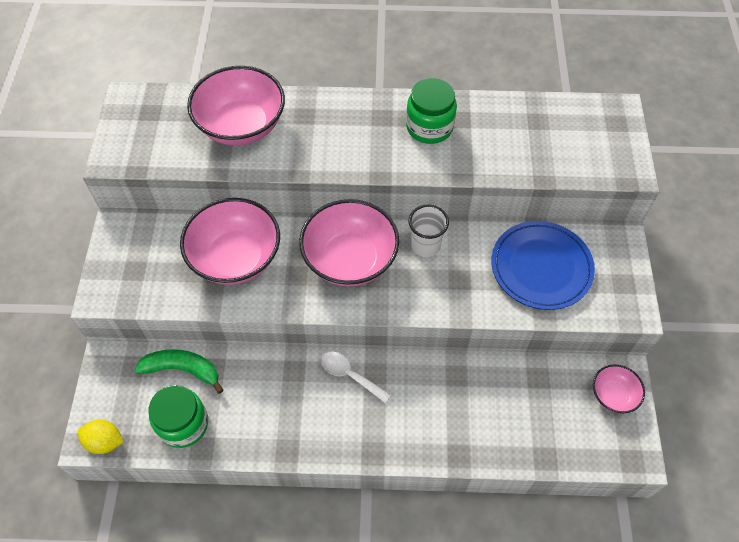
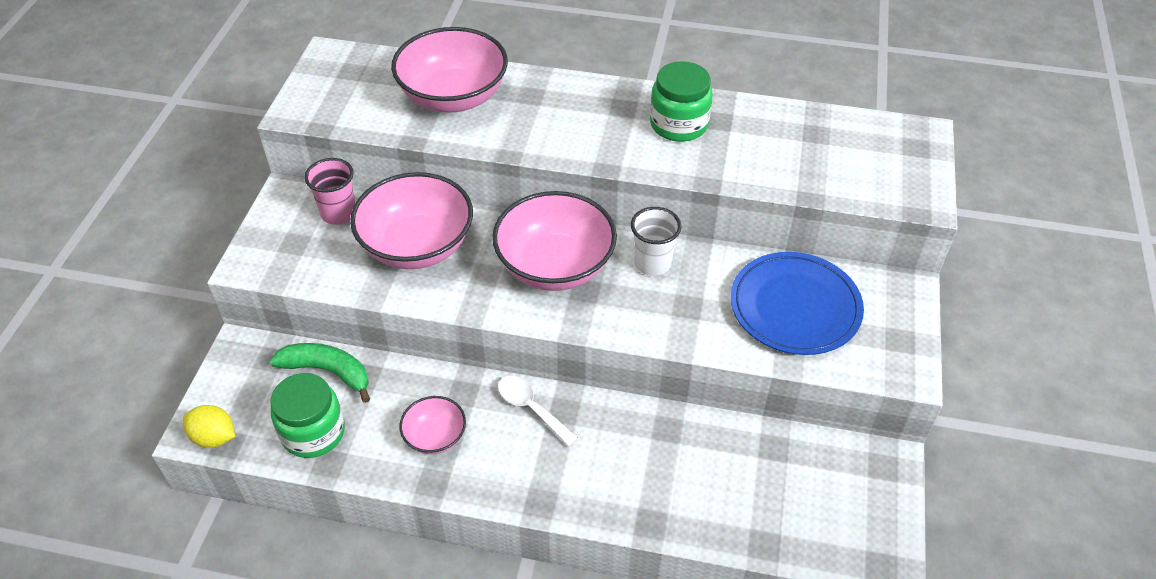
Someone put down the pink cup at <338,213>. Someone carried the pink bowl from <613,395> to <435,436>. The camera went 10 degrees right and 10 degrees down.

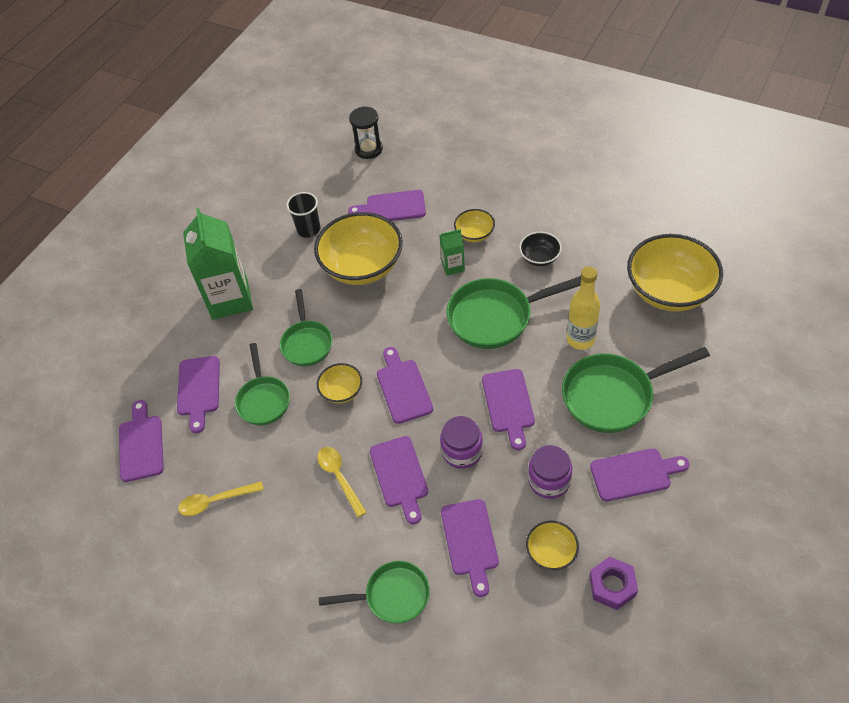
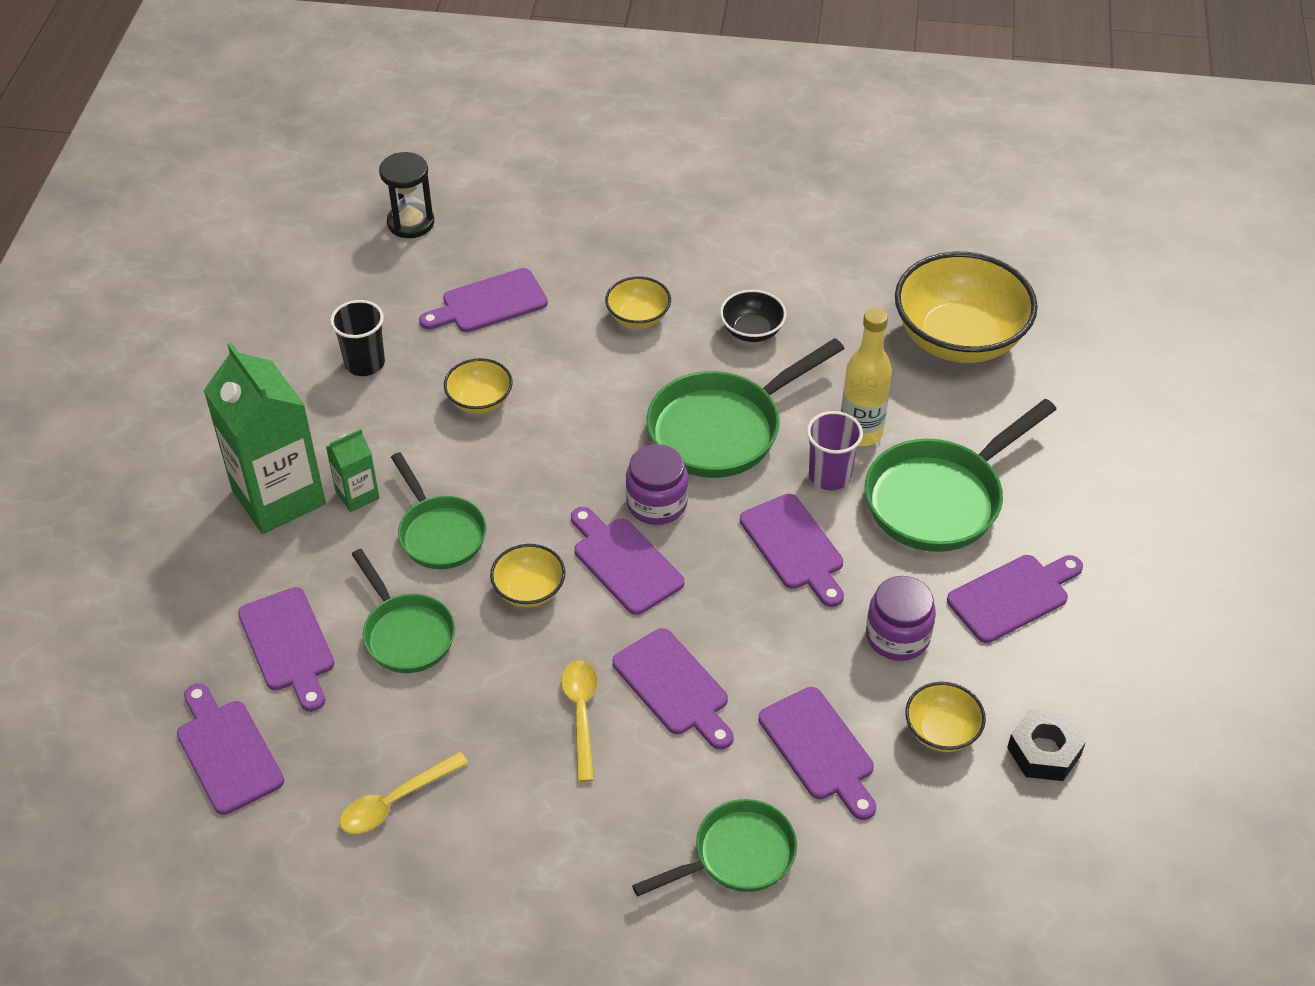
Someone carried the green carton from <453,266> to <357,495>. Someone scaled the yellow bowl at <362,266> by 0.48. Someone rotated the yellow spoon at <339,477> by 45 degrees clockwise. Someone carried the purple jar from <462,451> to <656,503>. Someone put down the purple cup at <829,476>. Someone repainted the purple nut at <612,586>, which became the black nut at <1044,751>. The camera went 25 degrees left and 5 degrees down.

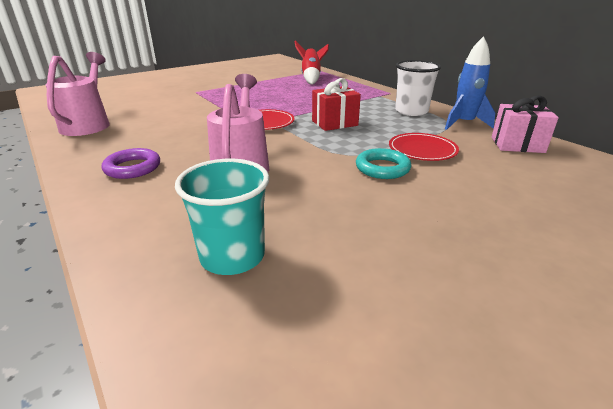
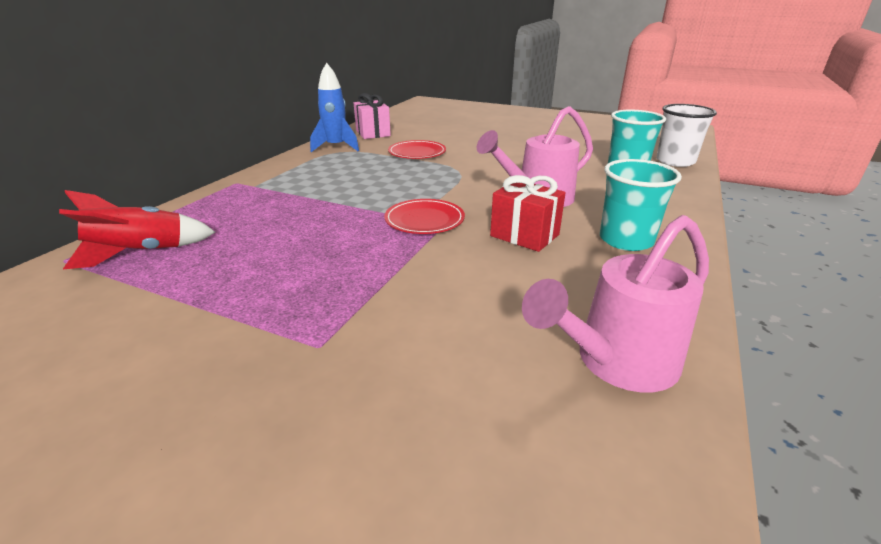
Someone carried the red gift from <334,123> to <524,235>. Someone swapped the purple ring at <132,168> for the turquoise cup at <626,240>. Someone carried the white cup from <411,111> to <675,161>. Someone took away the turquoise ring at <382,168>. The camera went 120 degrees left and 0 degrees up.

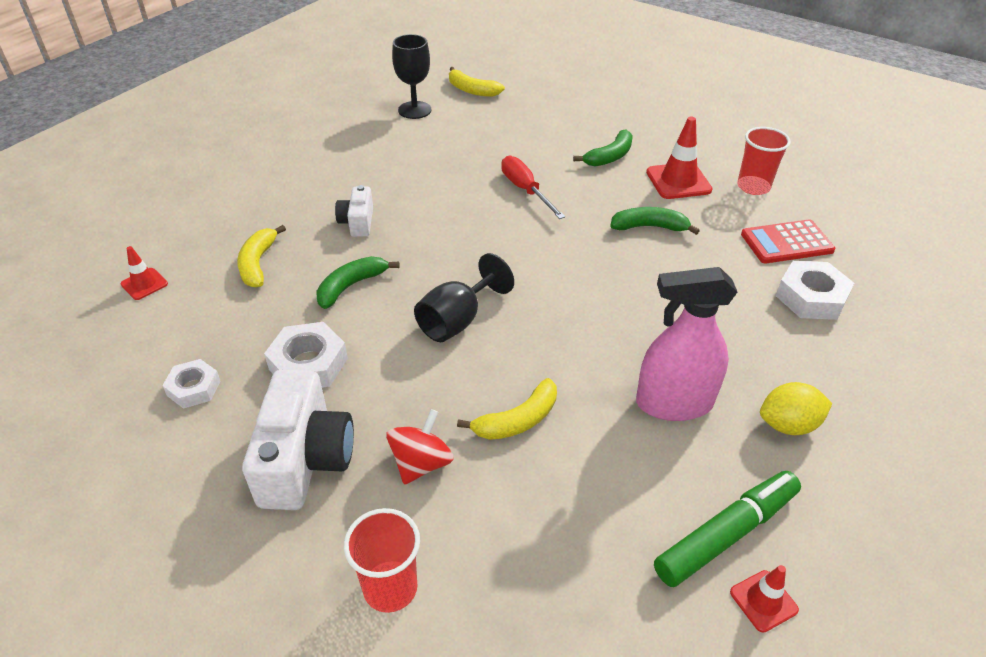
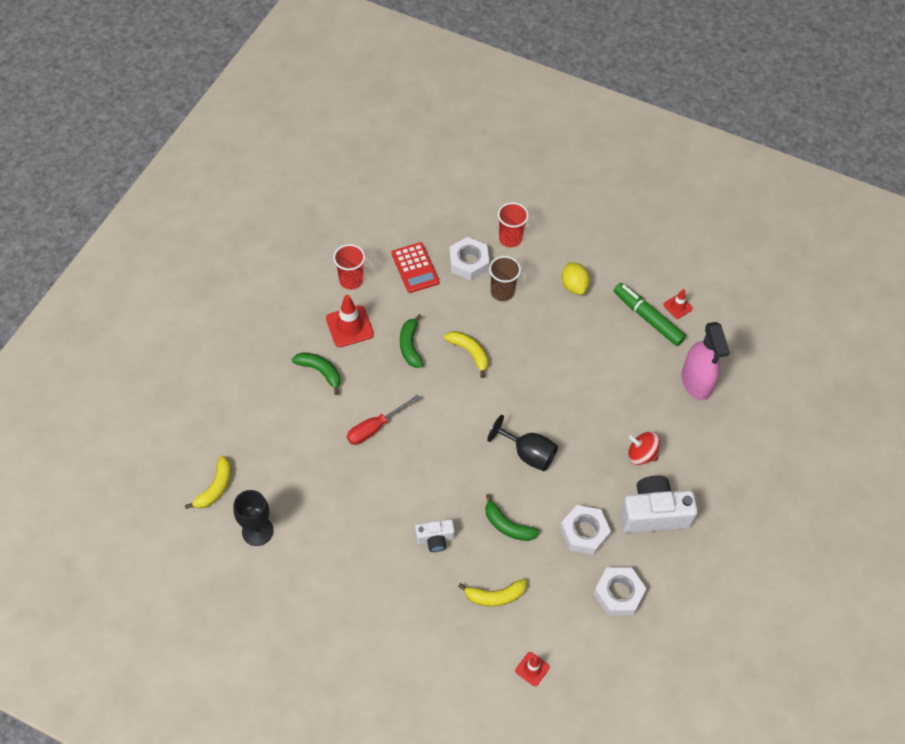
Someone carried the yellow banana from <518,420> to <469,353>. Someone put down the brown cup at <502,292>. Someone carried the red cup from <390,588> to <510,238>. Someone scaled the white nut at <194,388> by 1.54. Someone carried the pink spray bottle from <674,403> to <696,382>. The camera went 100 degrees left and 15 degrees up.

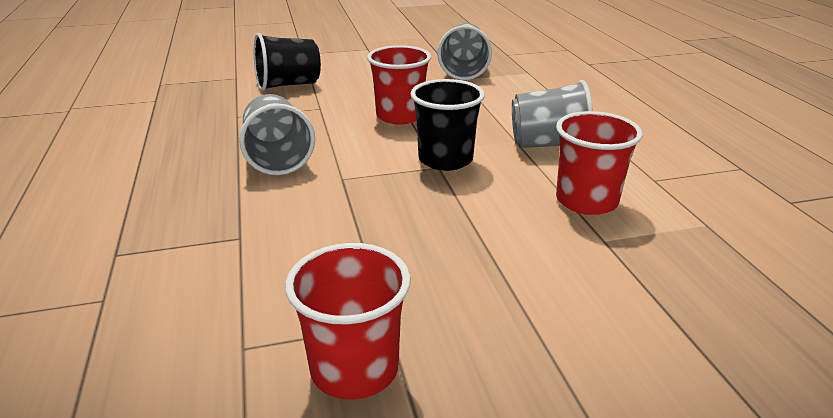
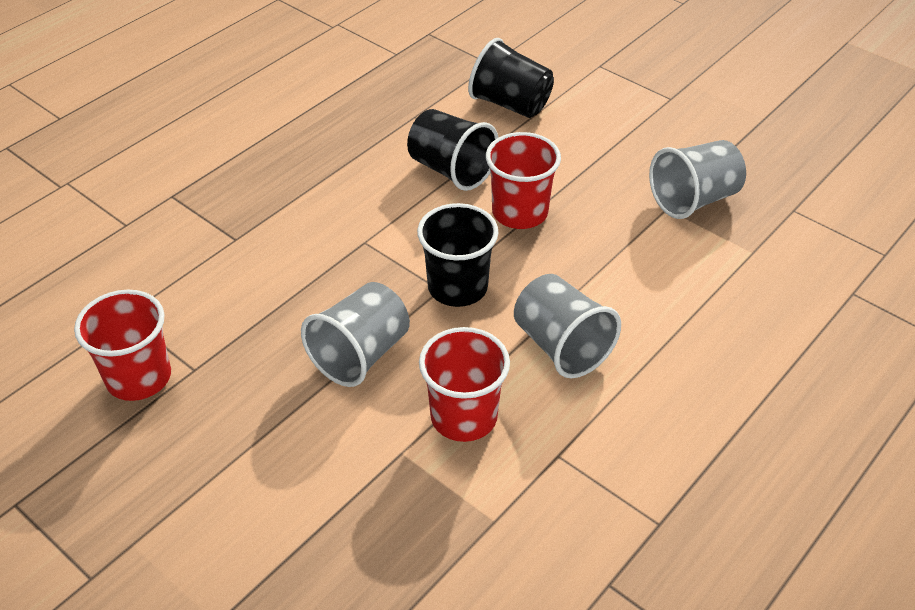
Someone carried the grey cup from <277,158> to <360,354>. Someone put down the black cup at <451,170>. The camera went 55 degrees right and 15 degrees up.

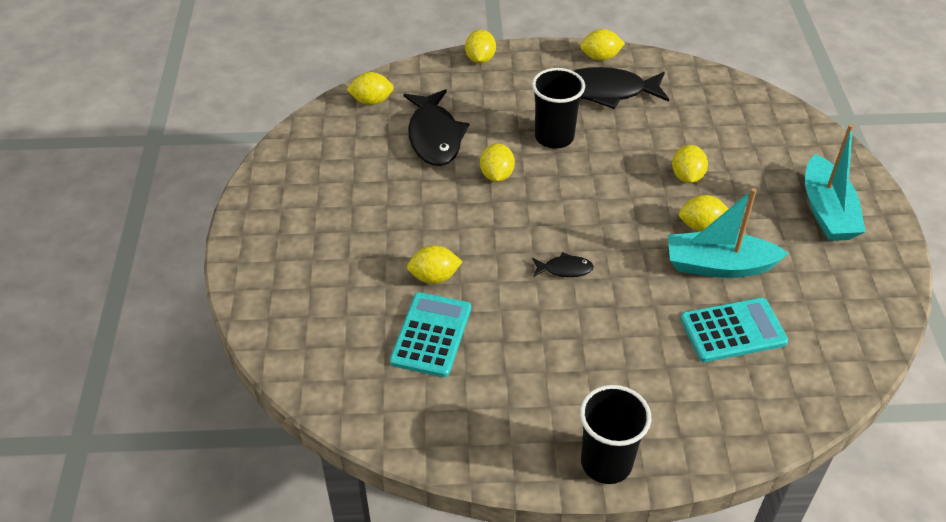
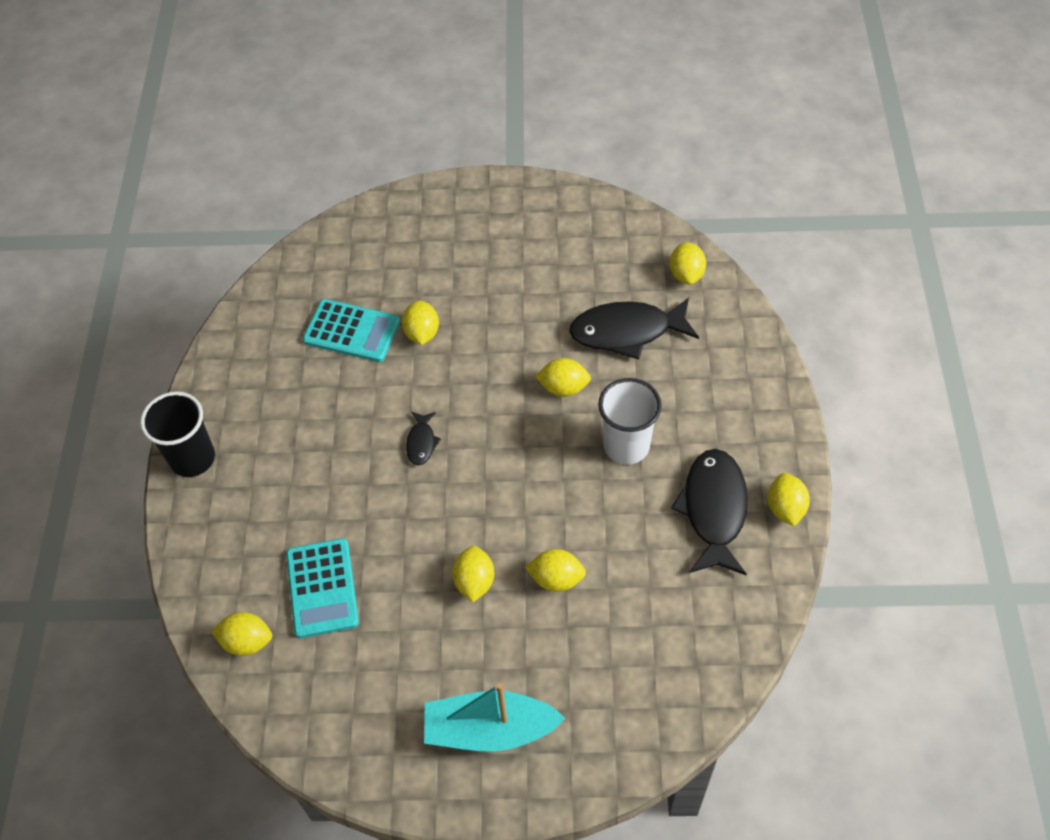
Someone carried the yellow lemon from <480,59> to <247,641>. Someone repainted the black cup at <554,137>, which became the white cup at <626,446>. Someone took away the turquoise boat at <718,265>. The camera went 95 degrees right and 10 degrees up.

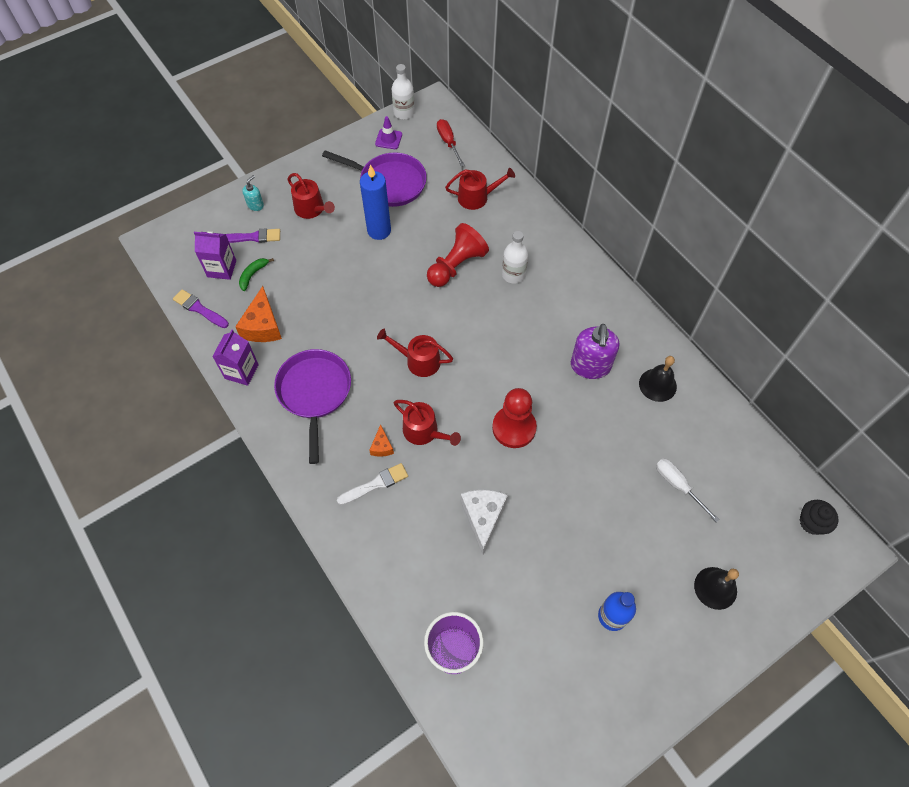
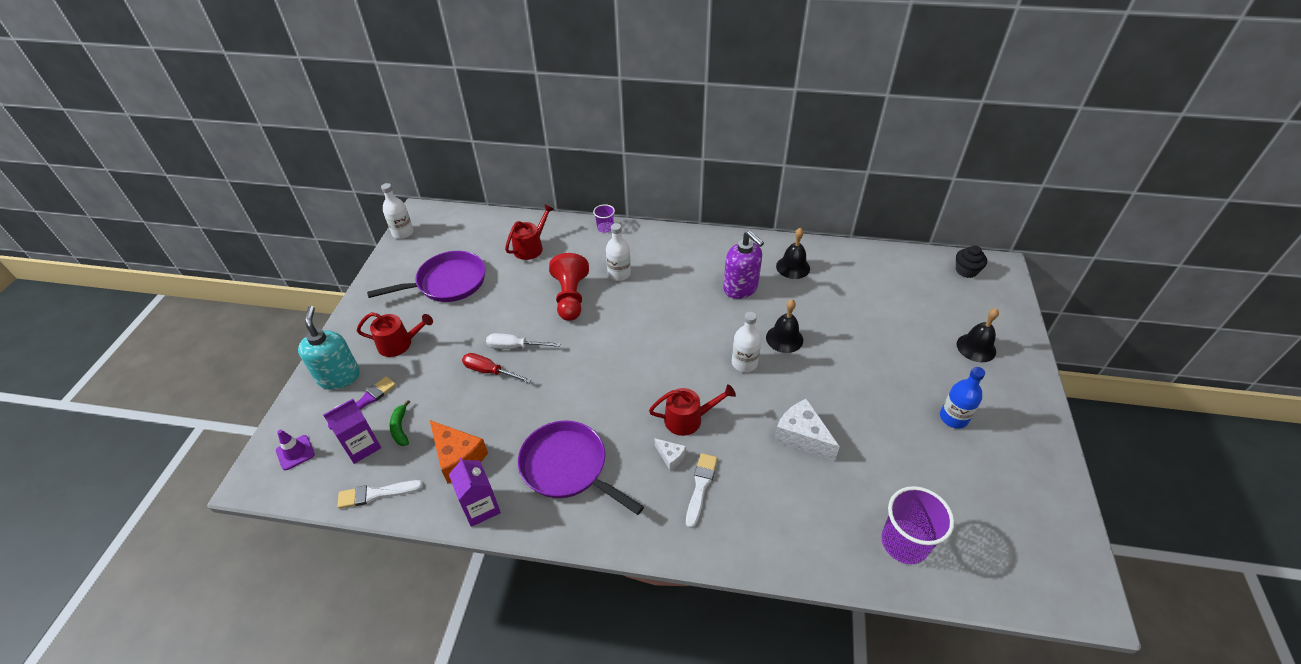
Someone carried the purple traffic cone from <388,139> to <295,452>. Someone scaled the turquoise soap dispenser at <255,205> by 2.00. Someone repainted the purple brush at <199,309>, which became the white brush at <376,494>. Someone carried the red screwdriver from <448,142> to <490,371>. Someone carried the white screwdriver from <678,486> to <515,347>. Someone put down the purple cup at <605,228>. Someone repainted the orange cheese at <381,446>, which became the white cheese at <670,457>. Someone swapped the red pawn at <514,428> for the white bottle at <744,363>. Someone put down the black bell at <784,338>. Someone took away the blue candle at <379,231>. Someone took away the red watering can at <419,361>. The camera went 45 degrees left and 15 degrees down.

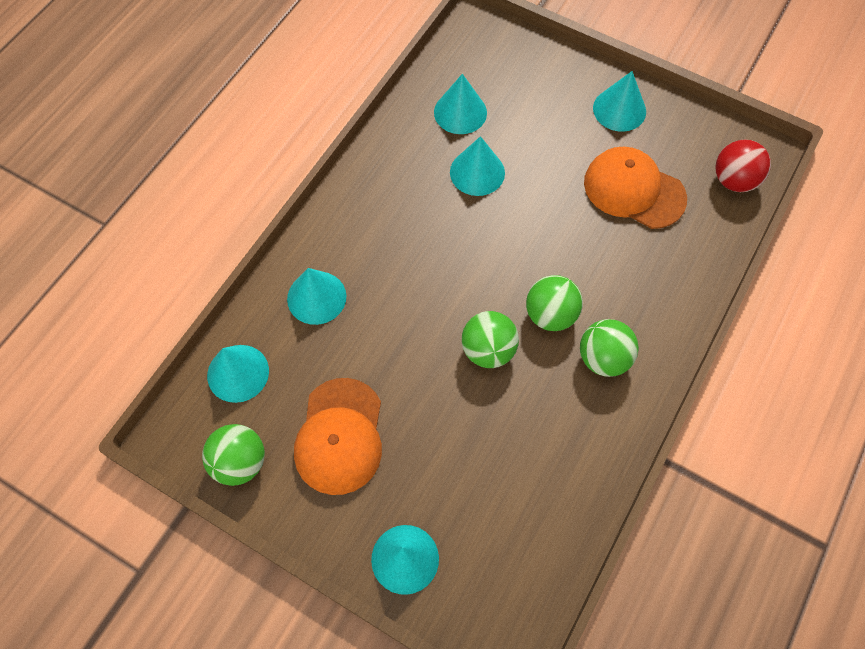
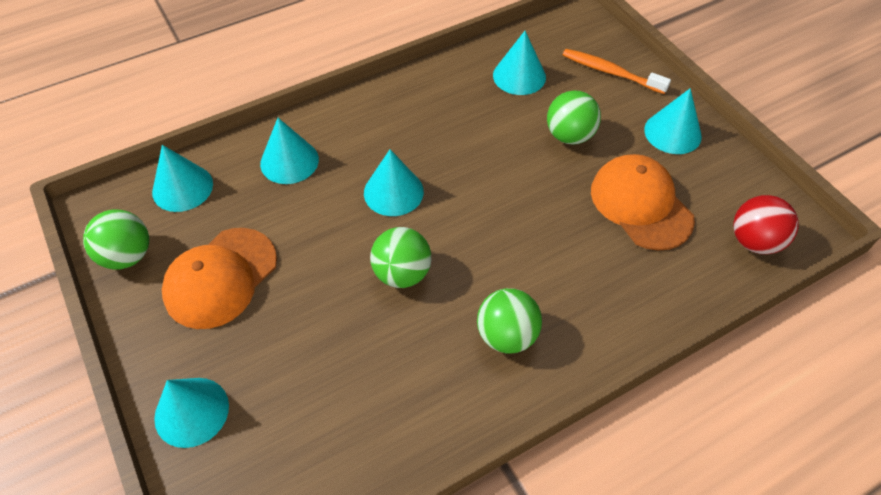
Someone carried the turquoise cone from <477,172> to <393,192>. Someone carried the green ball from <550,314> to <569,136>. Someone put down the orange toothbrush at <611,72>. The camera went 30 degrees right and 10 degrees down.

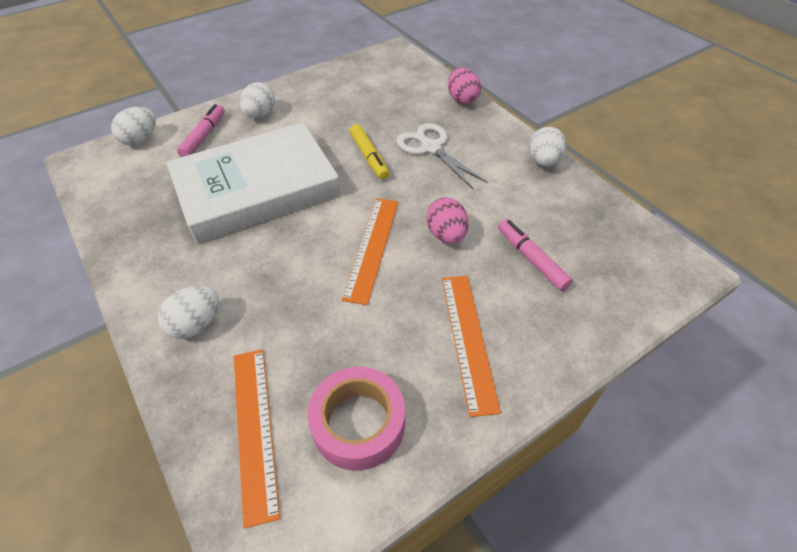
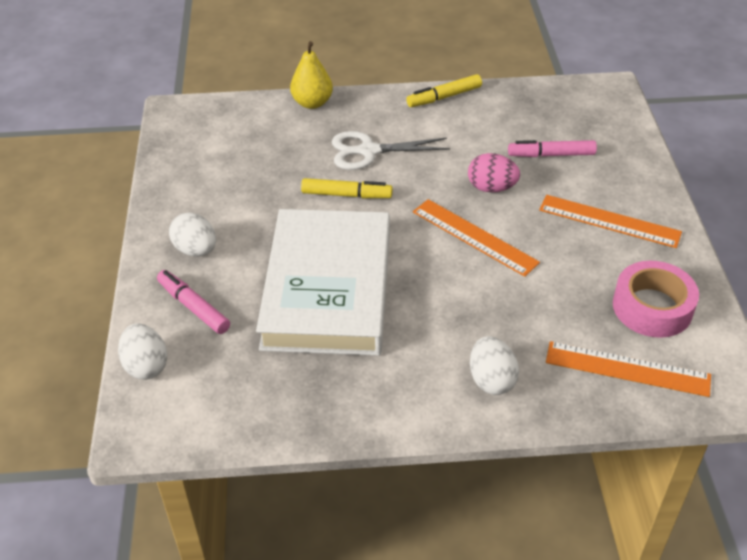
Someone swapped the pink egg at <462,100> for the yellow pear at <312,103>. Someone swapped the white egg at <543,161> for the yellow marker at <444,97>. The camera went 60 degrees left and 5 degrees down.

